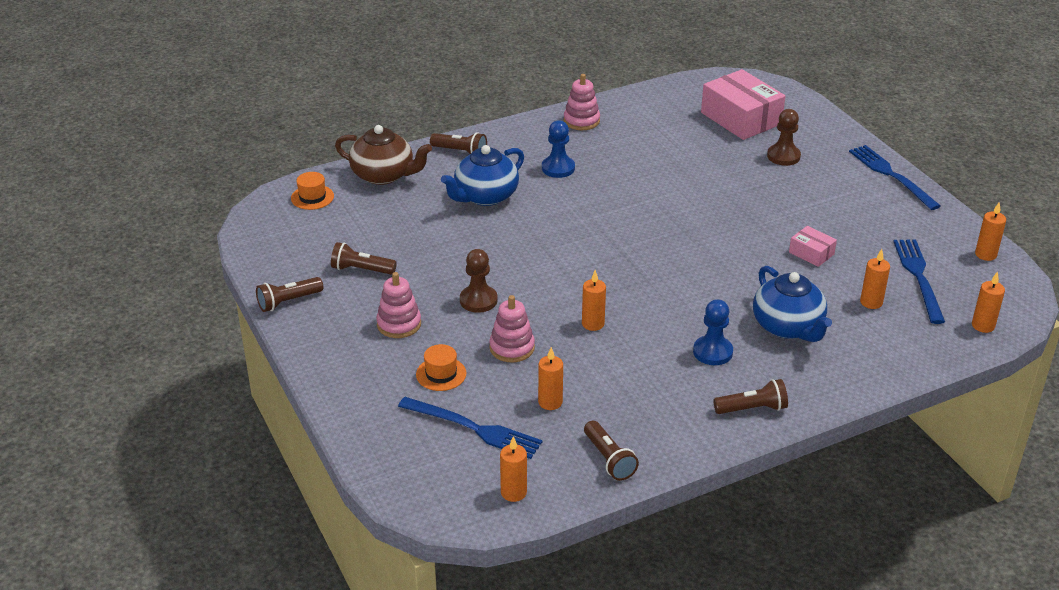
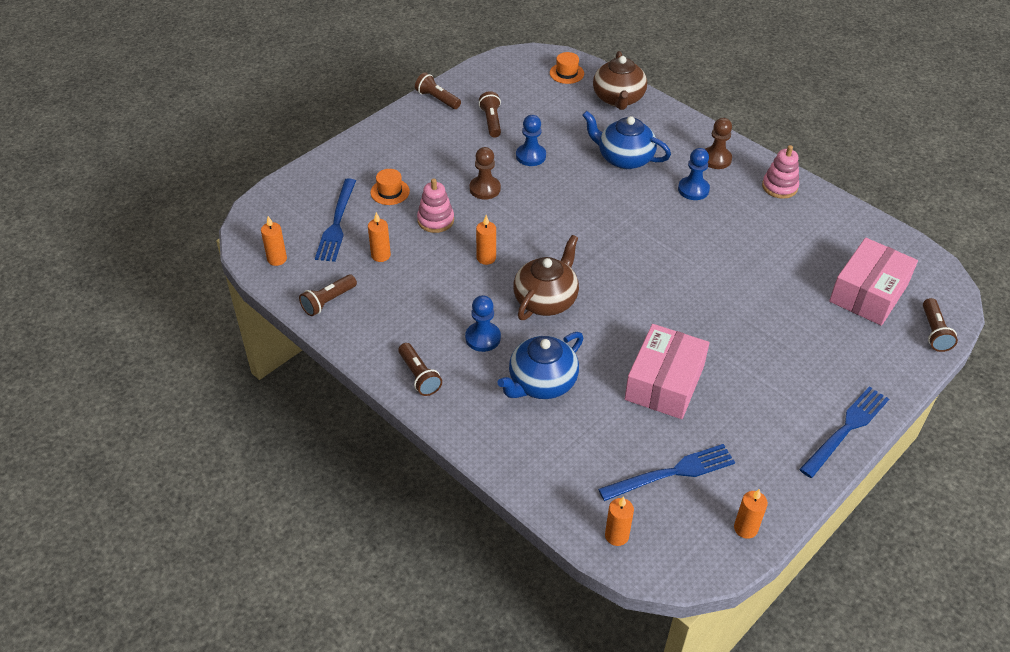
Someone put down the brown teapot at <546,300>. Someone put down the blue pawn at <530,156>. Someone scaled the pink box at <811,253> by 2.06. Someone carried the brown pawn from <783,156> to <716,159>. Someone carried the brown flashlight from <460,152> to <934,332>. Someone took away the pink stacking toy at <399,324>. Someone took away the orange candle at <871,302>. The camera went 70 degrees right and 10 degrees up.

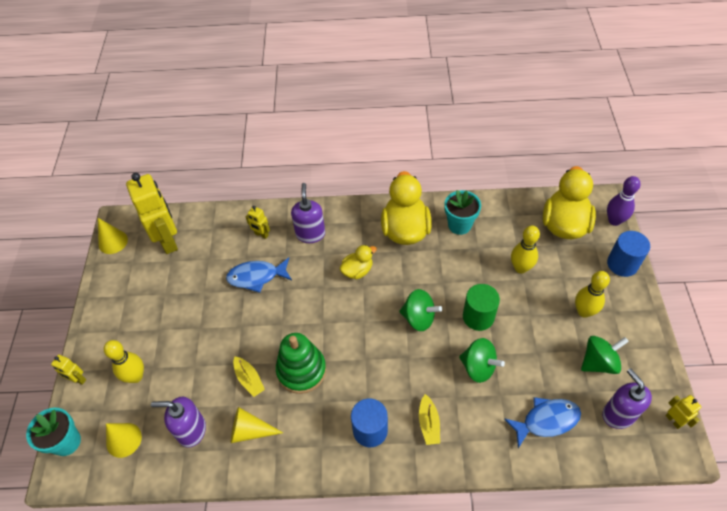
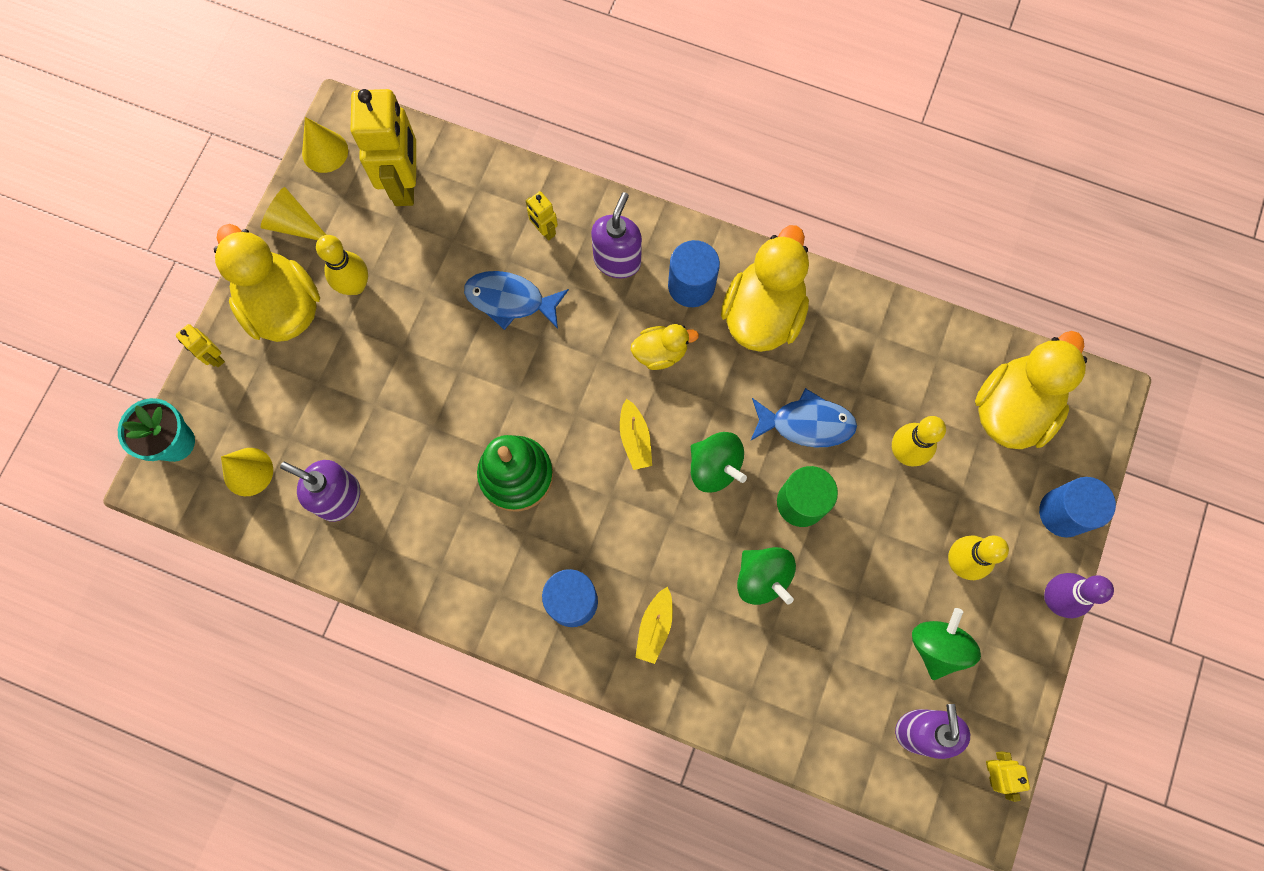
Someone put down the yellow duck at <282,306>. Someone carried the yellow cone from <250,431> to <295,224>. Someone carried the yellow bowling pin from <136,376> to <355,286>. Someone carried the yellow boat from <249,379> to <635,439>. Someone put down the blue cylinder at <691,285>. Someone carried the blue fish from <546,420> to <806,423>. Someone rotated the green spinning top at <599,362> by 75 degrees counterclockwise. Someone carried the purple bowling pin from <614,220> to <1054,598>. Someone took away the turquoise flower pot at <459,225>. The camera went 20 degrees right and 20 degrees up.

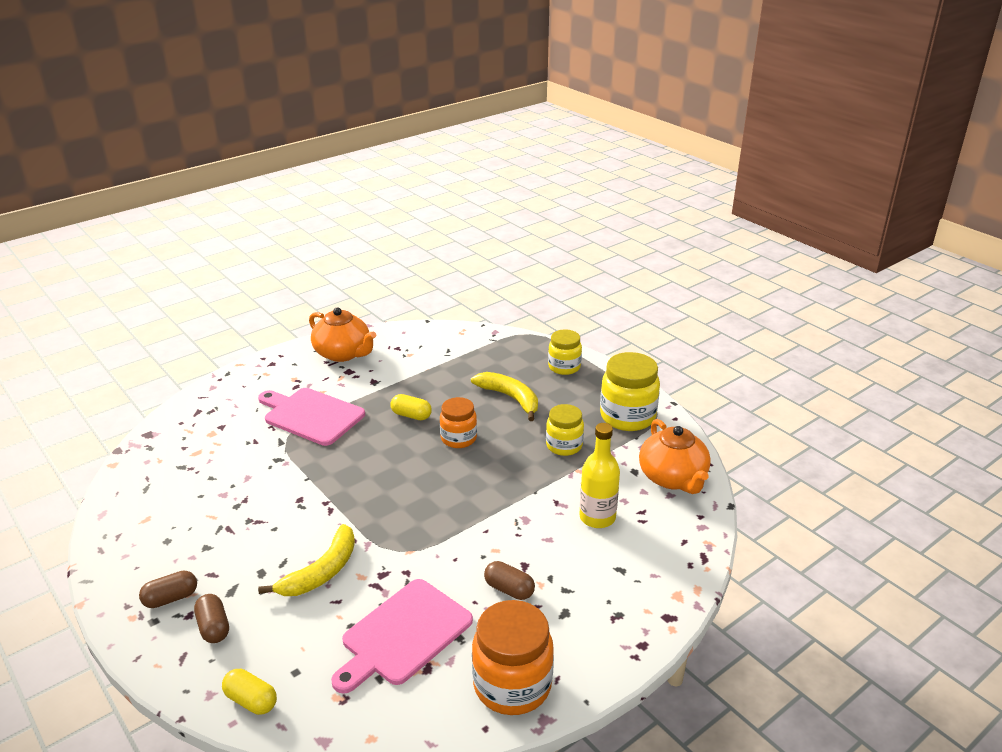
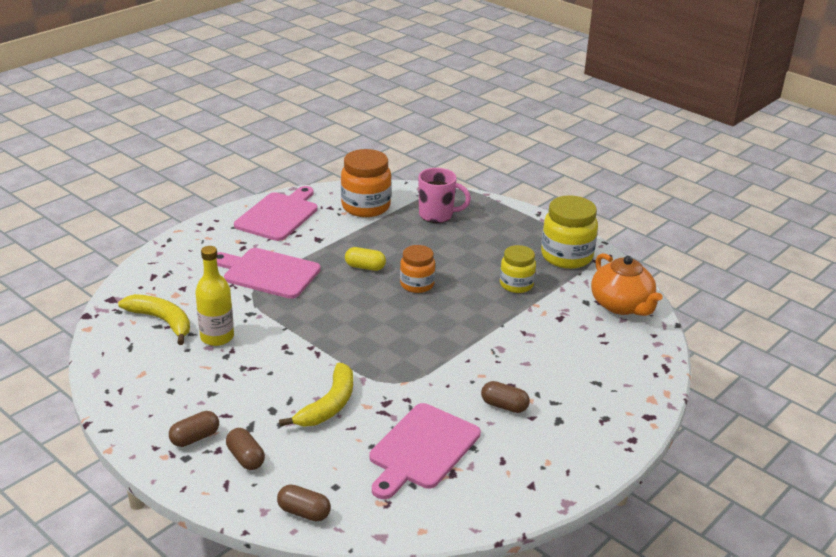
Someone carried the yellow banana from <510,398> to <162,321>. Someone carried the yellow bottle from <597,517> to <217,337>. Someone swapped the orange teapot at <343,353> for the pink cutting board at <278,215>. Someone repainted the yellow capsule at <251,700>, which became the brown capsule at <304,512>. Someone carried the orange jar from <512,685> to <366,207>. Someone put down the pink mug at <437,215>. Someone took away the yellow jar at <564,367>. The camera went 10 degrees left and 0 degrees up.

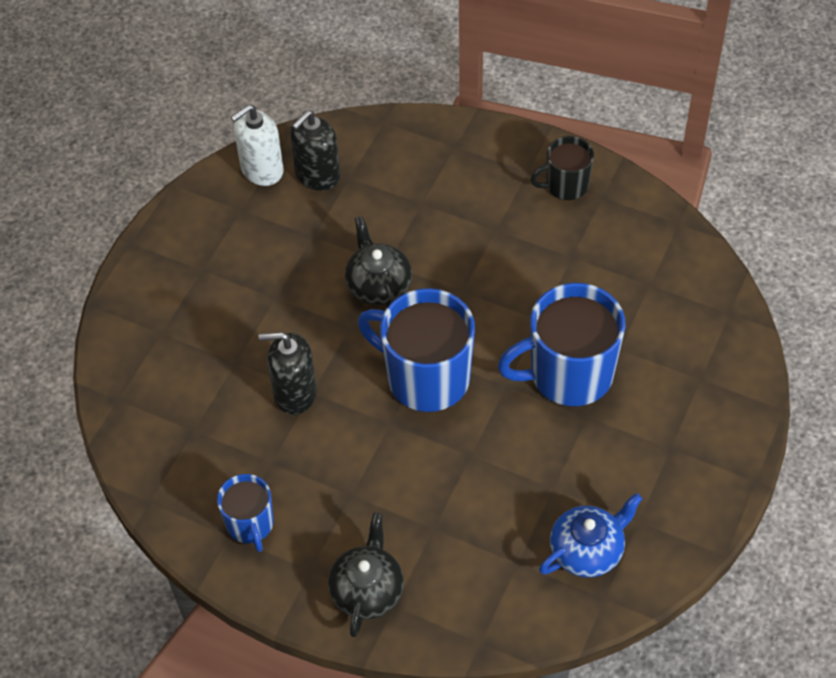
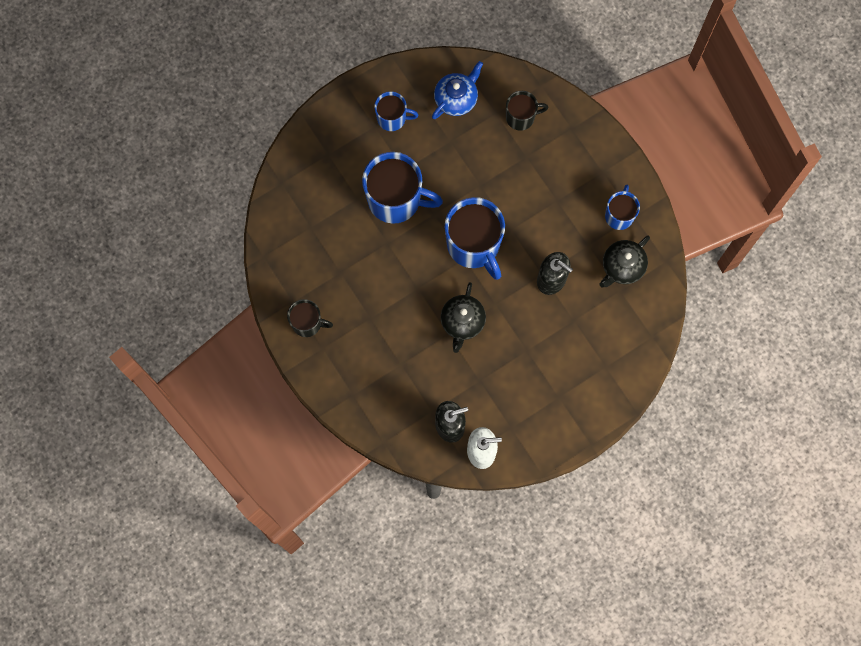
Someone put down the blue mug at <392,118>. Someone rotated the blue teapot at <587,550> by 135 degrees clockwise. Someone put down the black mug at <521,117>. Someone carried the black teapot from <367,590> to <622,267>. The camera went 150 degrees left and 20 degrees up.

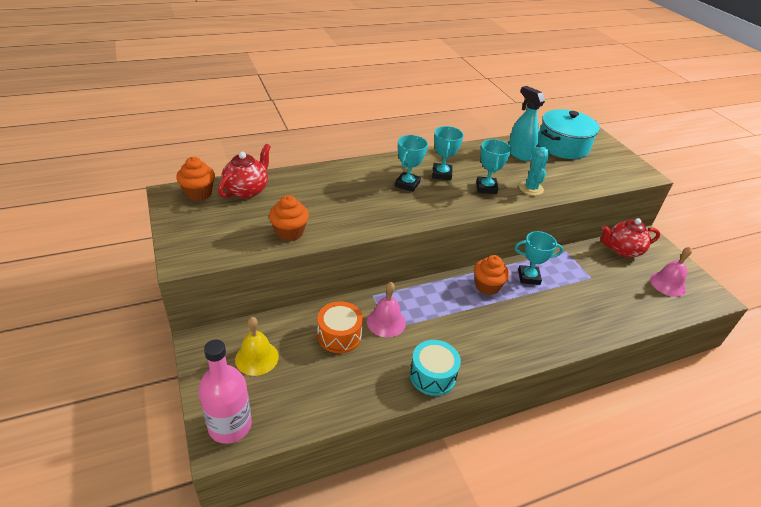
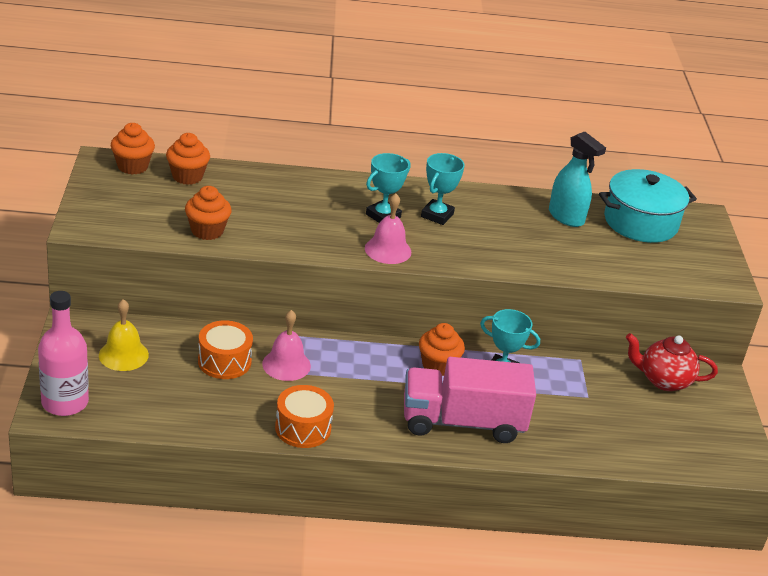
Someone swapped the red teapot at <247,190> for the orange cupcake at <187,176>. Someone repainted the turquoise drum at <432,375>, which became the orange drum at <303,428>. Someone carried the pink bell from <668,284> to <388,250>. Someone put down the pink truck at <462,422>. Someone rotated the turquoise spray bottle at <519,154> by 150 degrees clockwise. Someone took away the turquoise trophy at <486,188>. Someone took away the turquoise cactus at <531,188>. The camera went 20 degrees right and 5 degrees down.

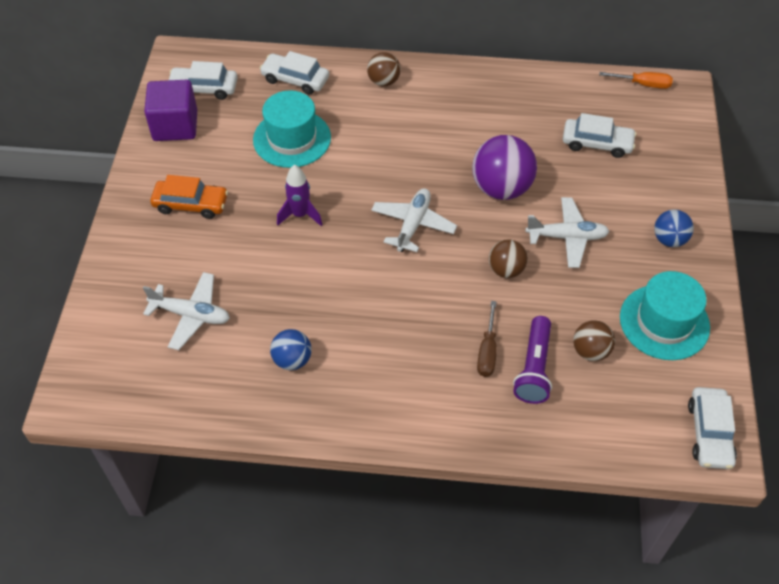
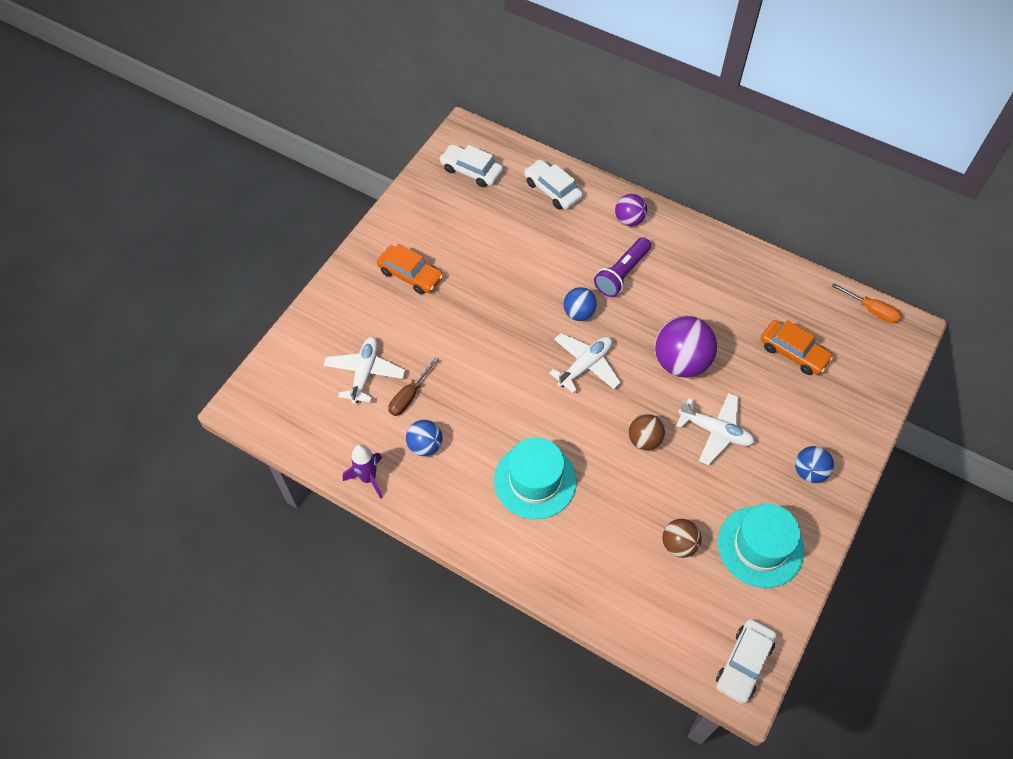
Someone rotated the white plane at <191,315> by 120 degrees counterclockwise. Someone carried the purple rocket from <300,215> to <368,478>. Someone carried the brown screwdriver from <487,352> to <409,396>. Someone carried the turquoise hat from <292,139> to <535,481>. Someone put down the blue ball at <579,313>. Someone carried the purple flashlight from <534,368> to <622,273>. Someone repainted the brown ball at <384,81>, which became the purple ball at <629,220>. Someone repainted the white car at <597,143>, which became the orange car at <793,352>. Someone took away the purple cube at <175,126>. The camera went 25 degrees right and 5 degrees up.

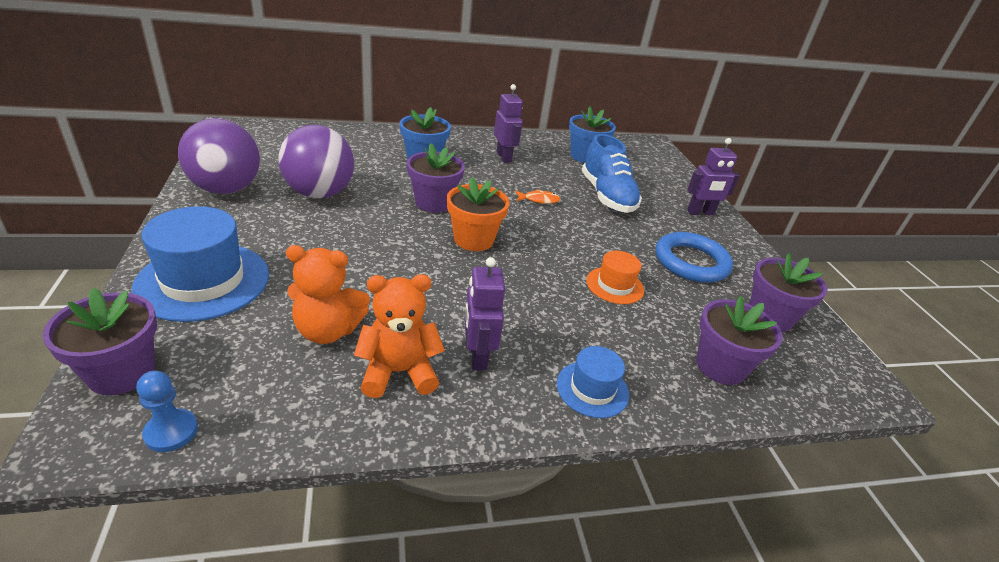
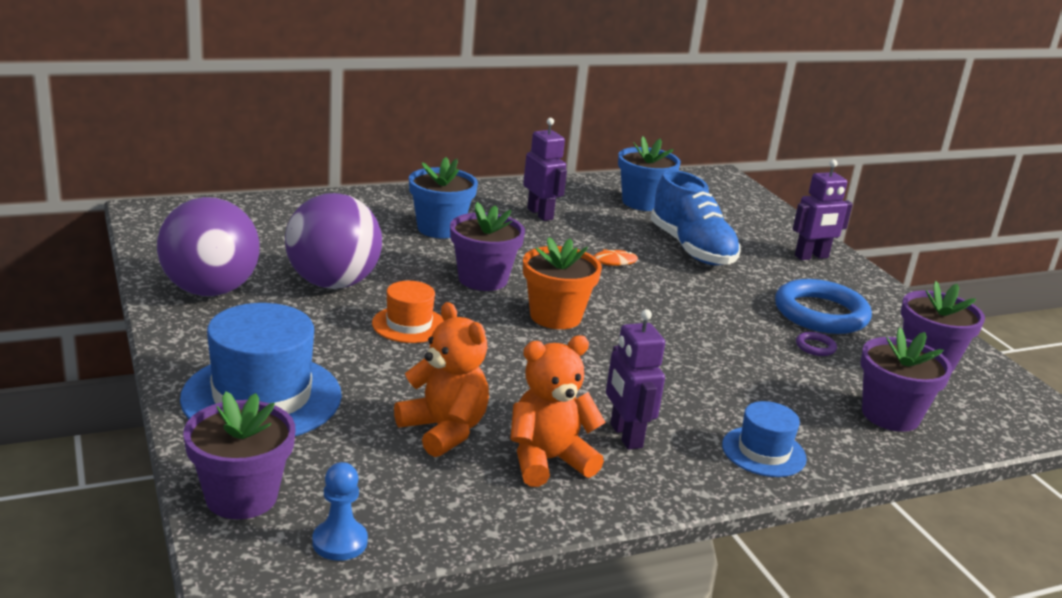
Someone carried the orange hat from <615,285> to <409,324>. Someone rotated the orange teddy bear at <328,330> by 120 degrees counterclockwise. Someone put down the purple ring at <815,347>. The camera went 10 degrees left and 10 degrees down.

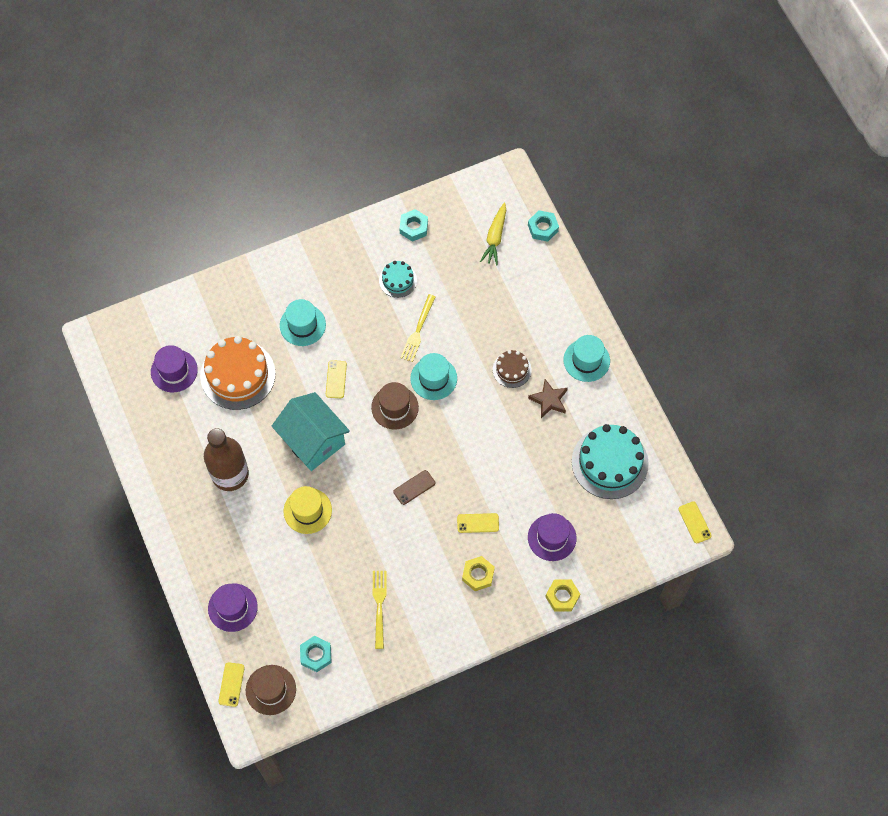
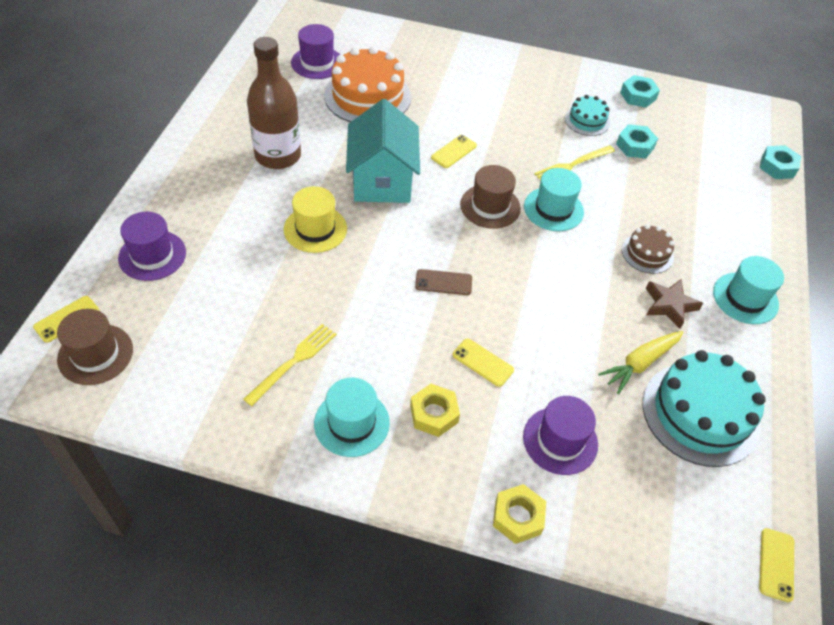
Someone carried the turquoise hat from <302,325> to <351,423>. Someone carried the yellow carrot from <495,237> to <640,363>. Someone carried the turquoise nut from <316,655> to <635,146>. The camera went 35 degrees right and 15 degrees down.

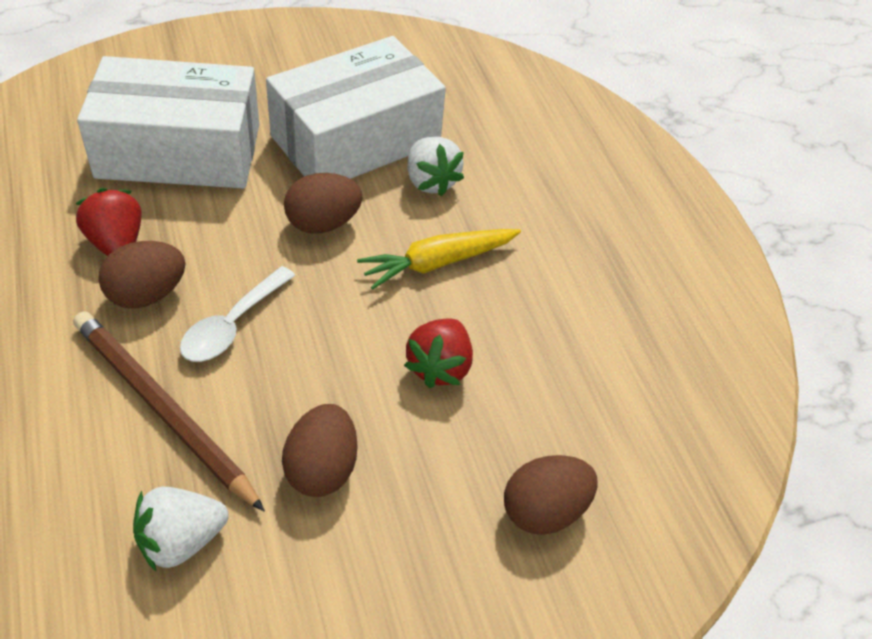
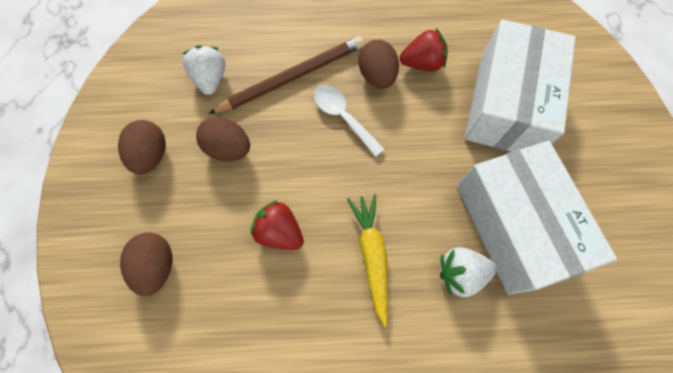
Someone carried the brown egg from <323,223> to <151,155>. The camera went 110 degrees right and 20 degrees up.

